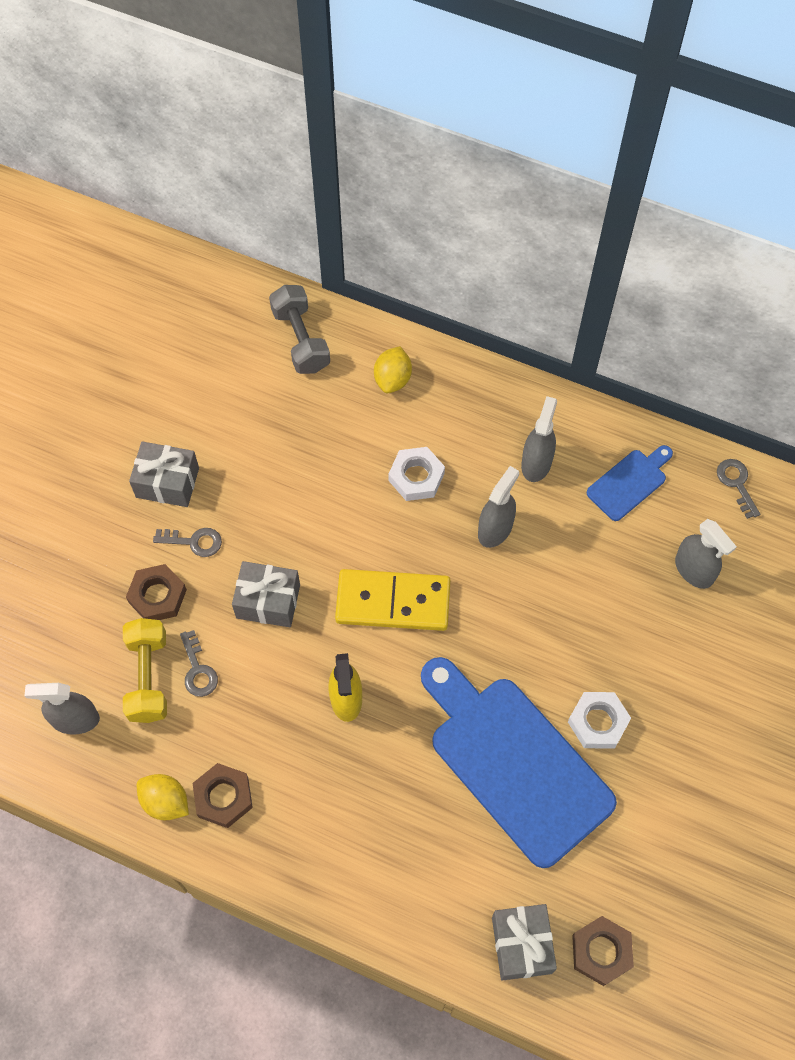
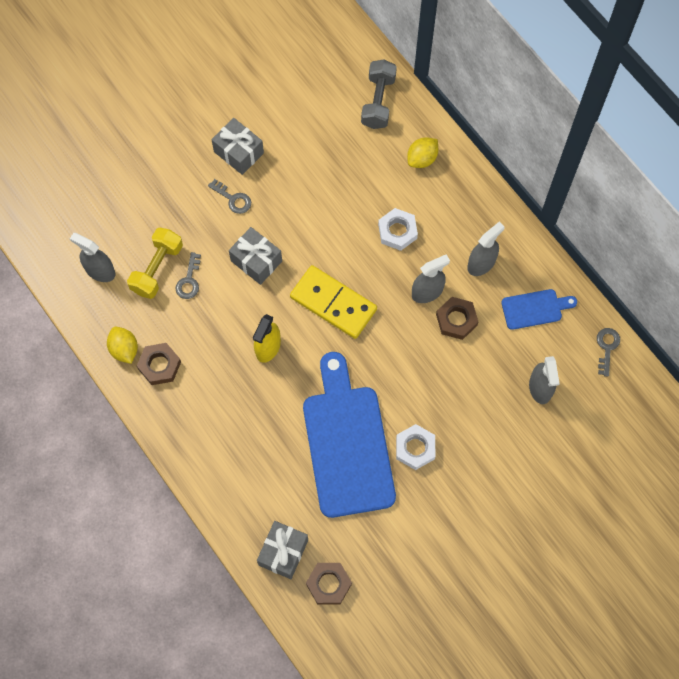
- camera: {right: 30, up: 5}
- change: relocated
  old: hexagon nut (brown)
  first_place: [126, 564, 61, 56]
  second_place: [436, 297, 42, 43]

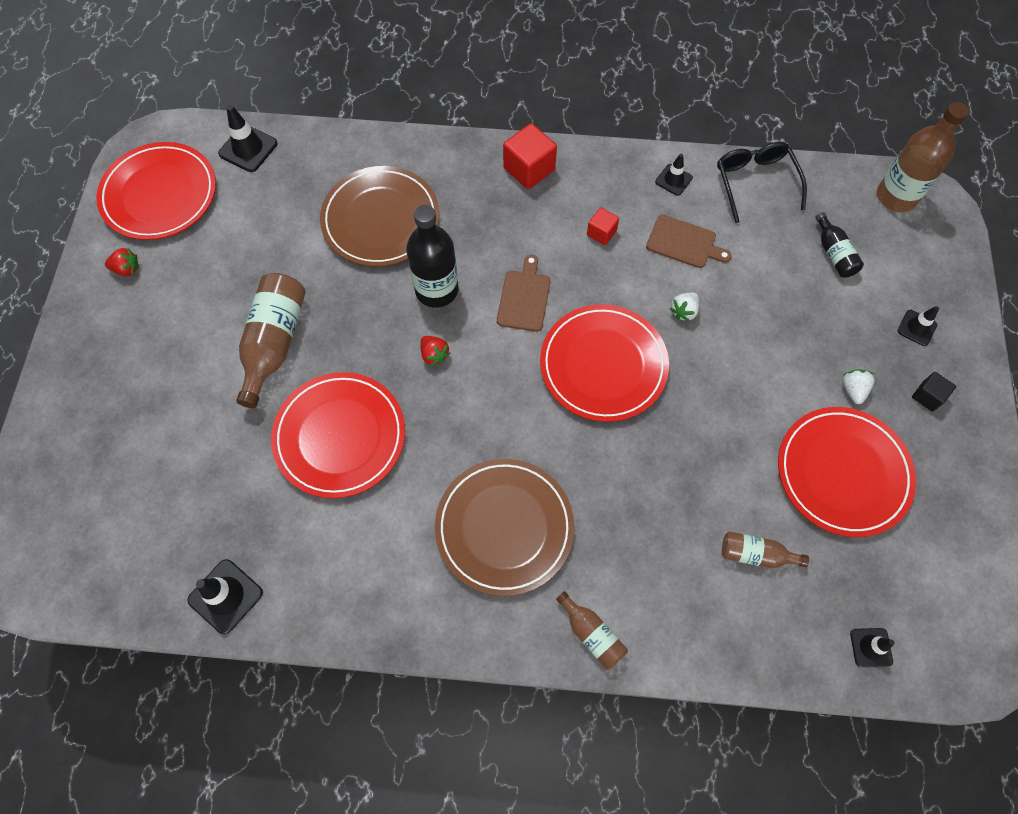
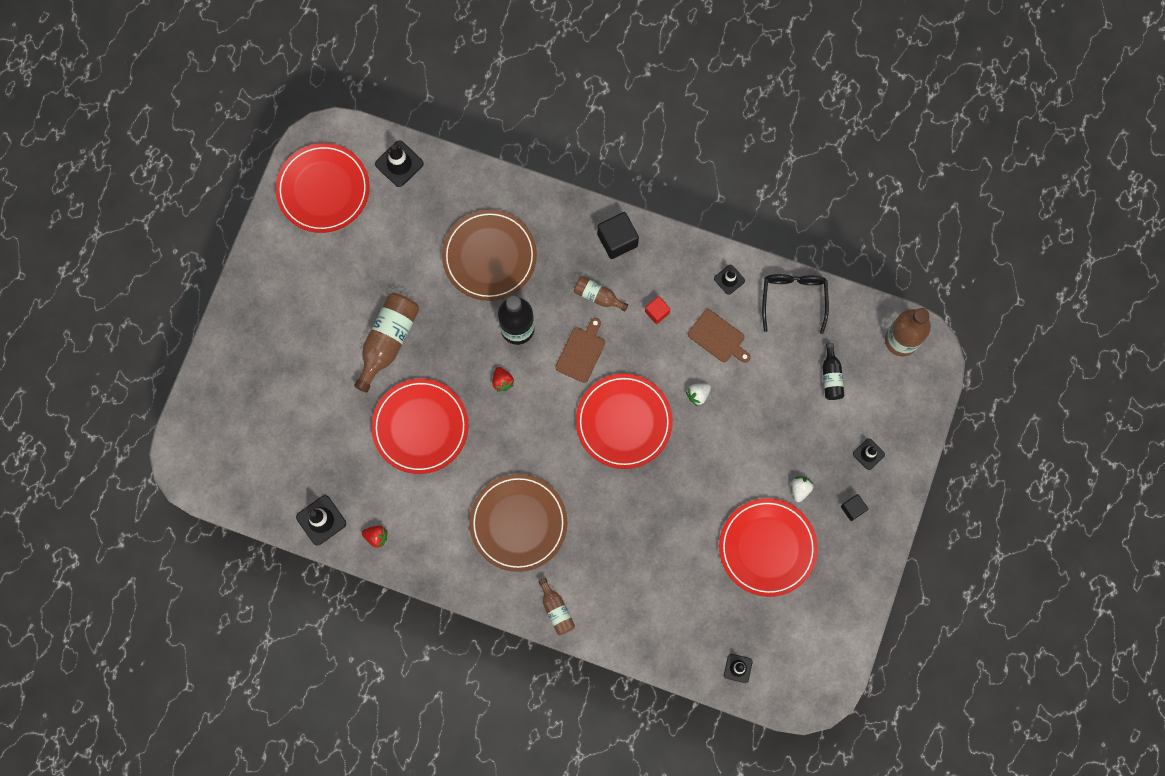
- camera: {right: 15, up: 10}
- change: relocated
  old: berry (red)
  first_place: [105, 247, 34, 29]
  second_place: [362, 526, 26, 22]
- change: relocated
  old: drink bottle (brown)
  first_place: [722, 531, 87, 37]
  second_place: [574, 276, 54, 35]
- change: colour
  old: solid cube (red)
  new: solid cube (ebony)
  first_place: [503, 123, 54, 66]
  second_place: [597, 212, 42, 47]

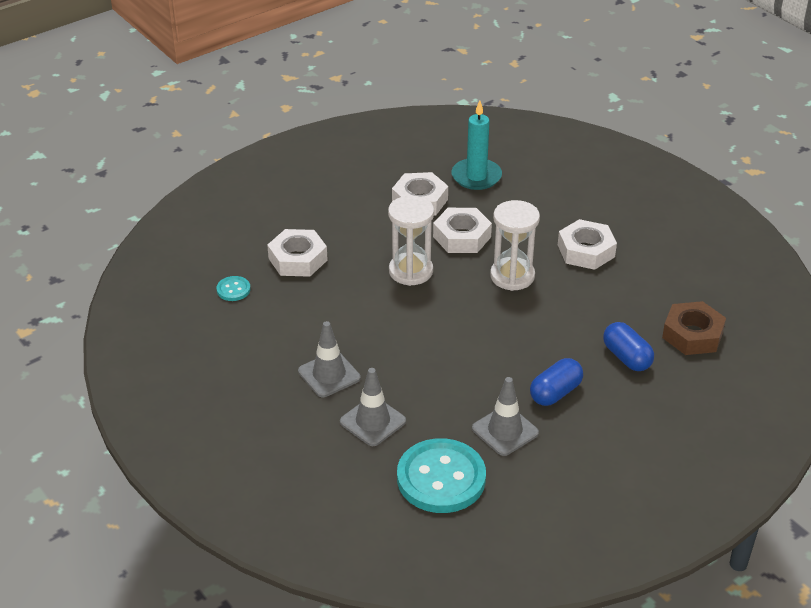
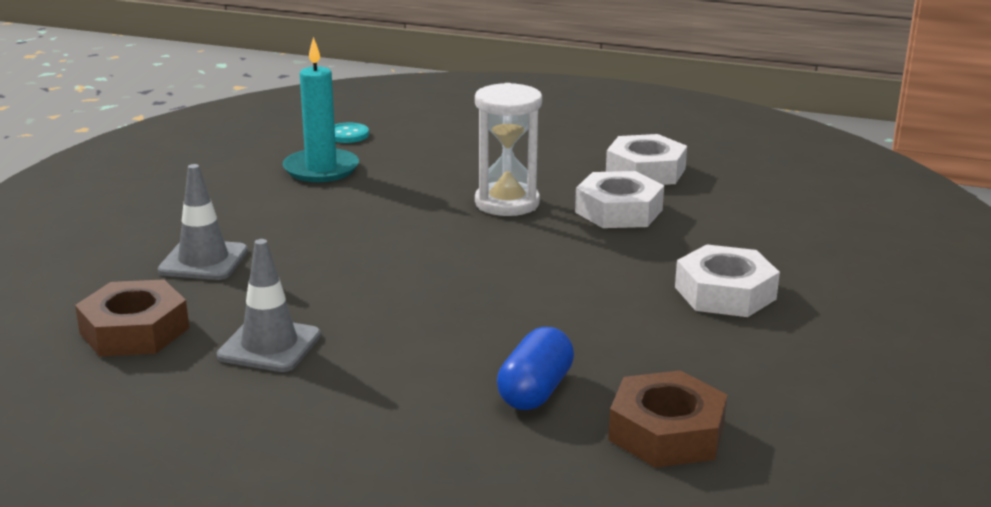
- camera: {right: 55, up: -15}
- change: missing
  old: hexagon nut (white)
  first_place: [267, 229, 61, 48]
- change: missing
  old: safety cone (grey)
  first_place: [298, 321, 63, 76]
- change: missing
  old: sand timer (white)
  first_place: [490, 200, 50, 91]
- change: missing
  old: pill shape (blue)
  first_place: [530, 358, 53, 48]
- change: relocated
  old: candle (turquoise)
  first_place: [452, 100, 50, 90]
  second_place: [283, 37, 76, 145]
- change: exchanged
  old: button (turquoise)
  new: hexagon nut (brown)
  first_place: [397, 438, 89, 75]
  second_place: [75, 280, 114, 77]

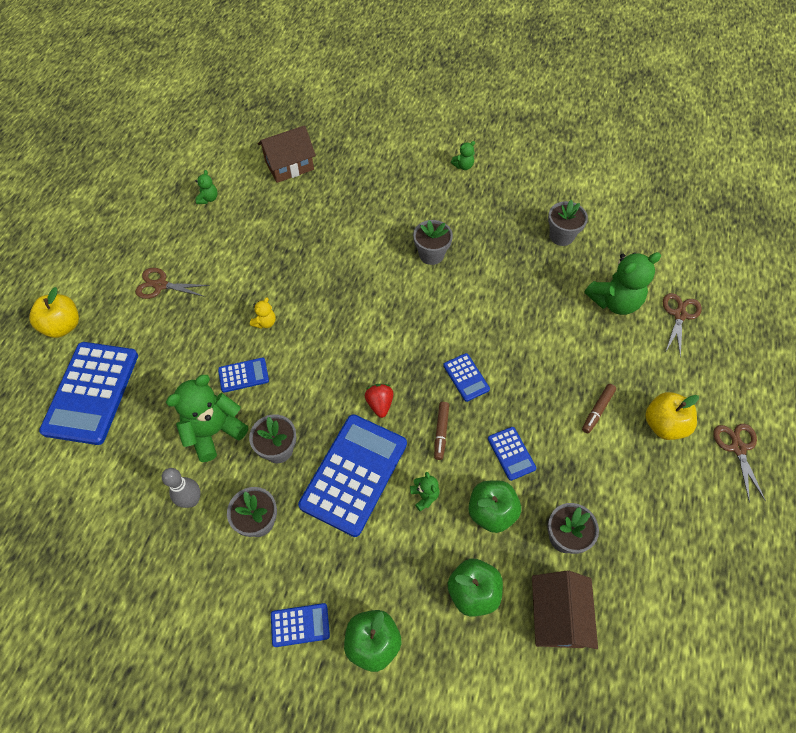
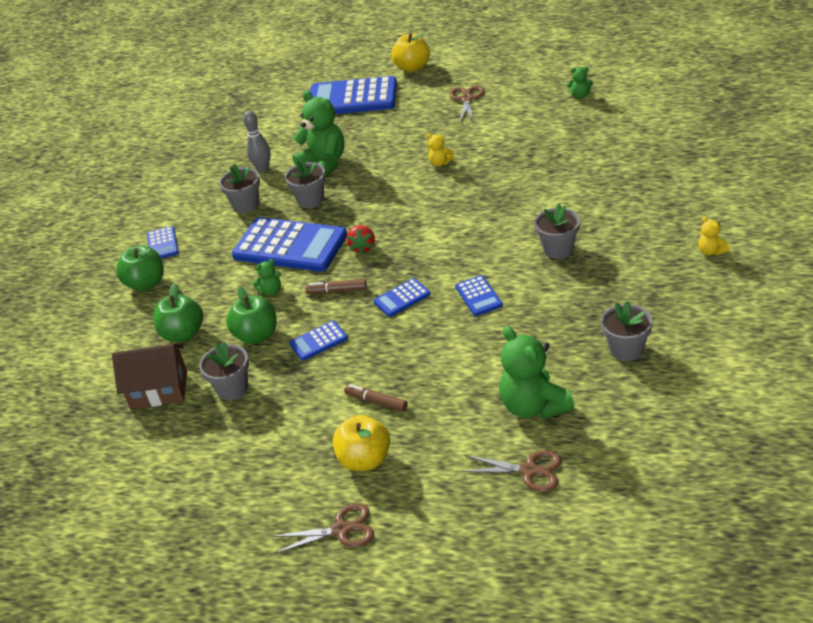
- camera: {right: 90, up: -20}
- change: missing
  old: house (brown)
  first_place: [258, 125, 58, 58]
- change: relocated
  old: pocket calculator (blue)
  first_place: [218, 358, 51, 35]
  second_place: [455, 275, 48, 41]
- change: colour
  old: stuffed bear (leaf-green)
  new: stuffed bear (yellow)
  first_place: [451, 141, 24, 29]
  second_place: [698, 216, 32, 40]
- change: spun
  old: berry (red)
  first_place: [365, 384, 29, 34]
  second_place: [346, 225, 29, 29]
  degrees: 105

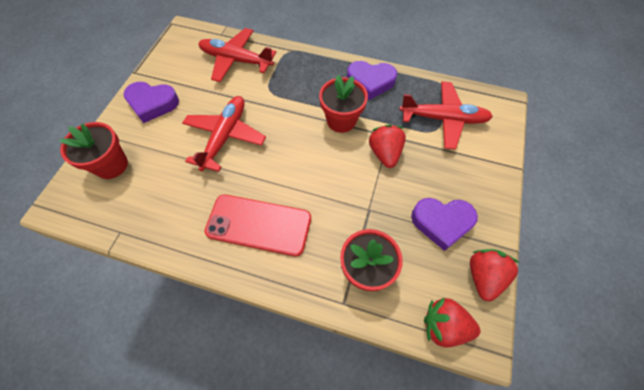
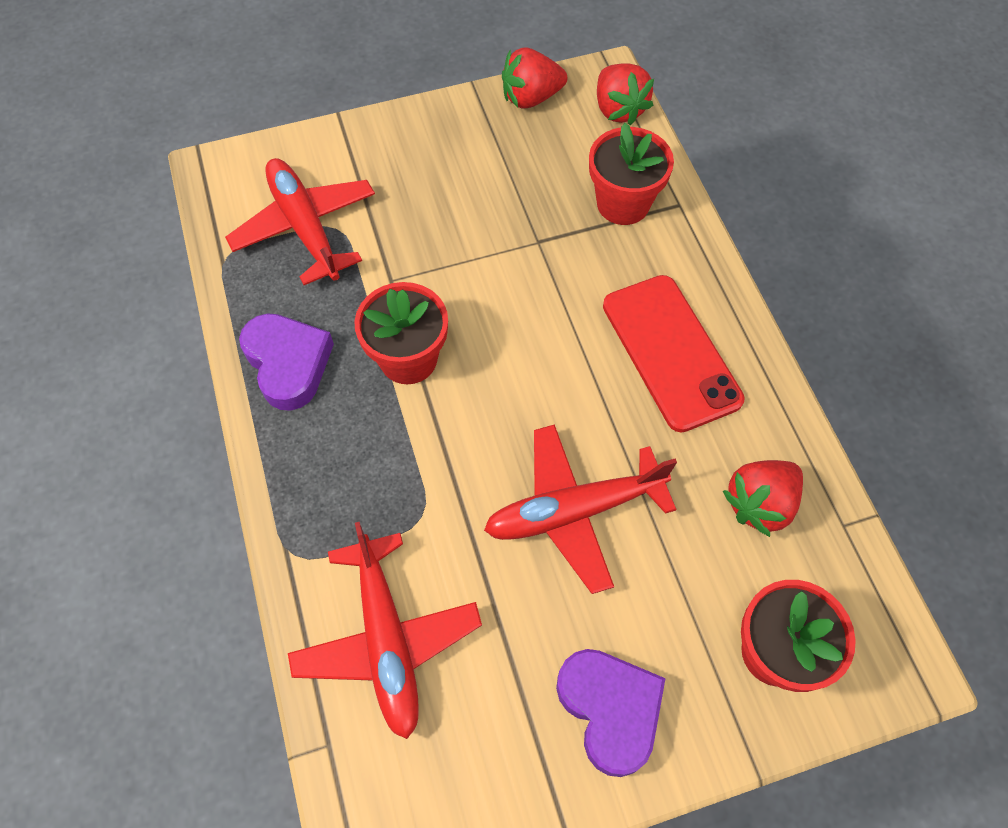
- camera: {right: -125, up: 0}
- change: missing
  old: heart (purple)
  first_place: [411, 198, 67, 53]
- change: relocated
  old: berry (red)
  first_place: [369, 124, 37, 44]
  second_place: [723, 460, 80, 77]

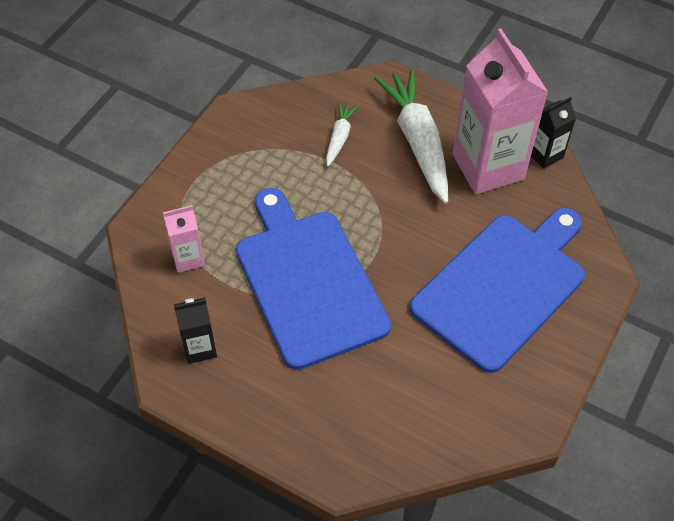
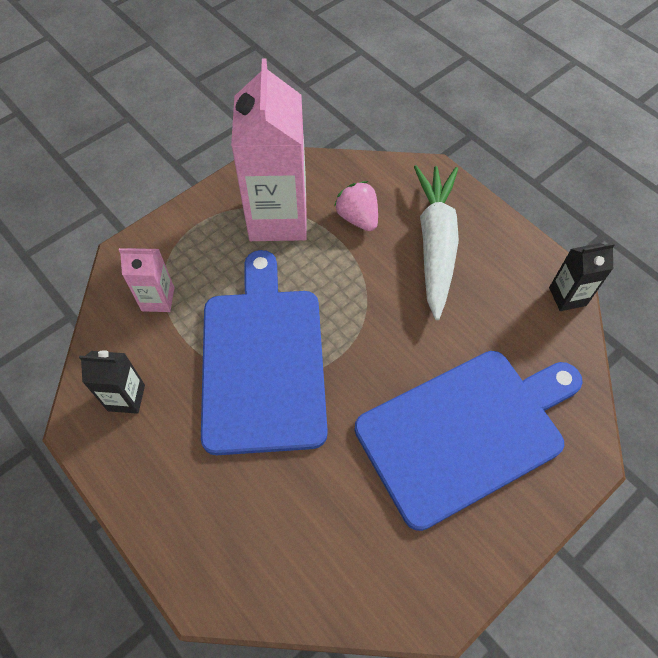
- camera: {right: 20, up: 5}
- change: relocated
  old: juice carton (rosy)
  first_place: [453, 28, 95, 166]
  second_place: [231, 58, 76, 183]
- change: exchanged
  old: carrot (white)
  new: berry (rosy)
  first_place: [326, 101, 33, 66]
  second_place: [334, 181, 44, 50]

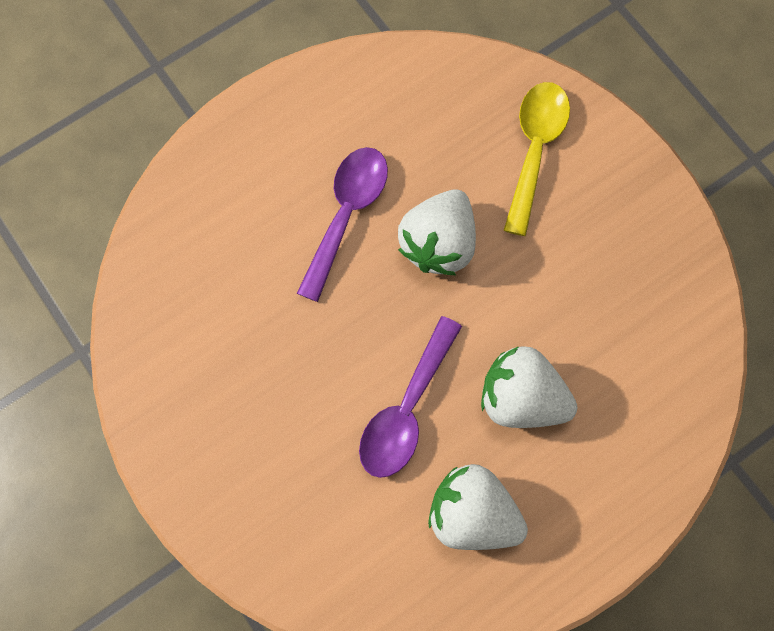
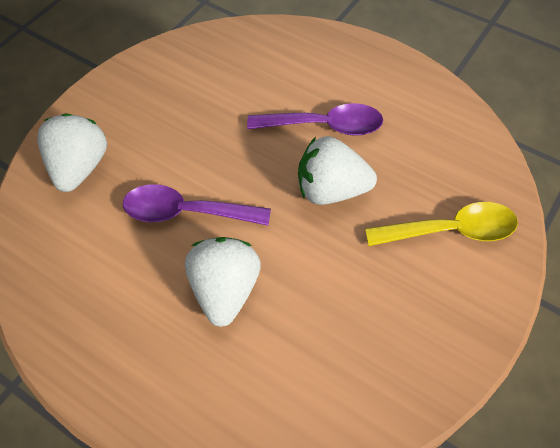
- camera: {right: 70, up: -15}
- change: relocated
  old: berry (white)
  first_place: [428, 464, 100, 86]
  second_place: [37, 113, 70, 79]

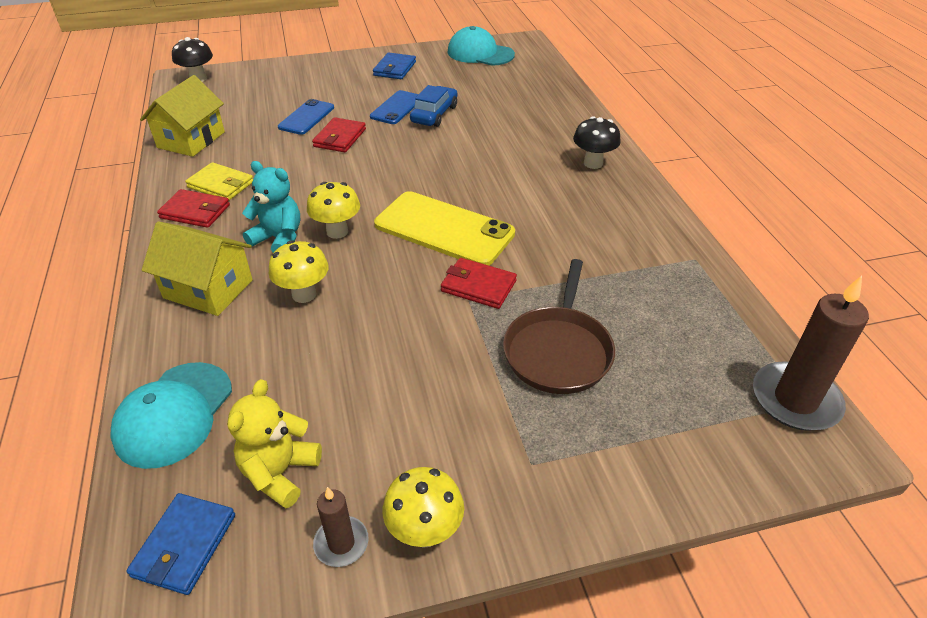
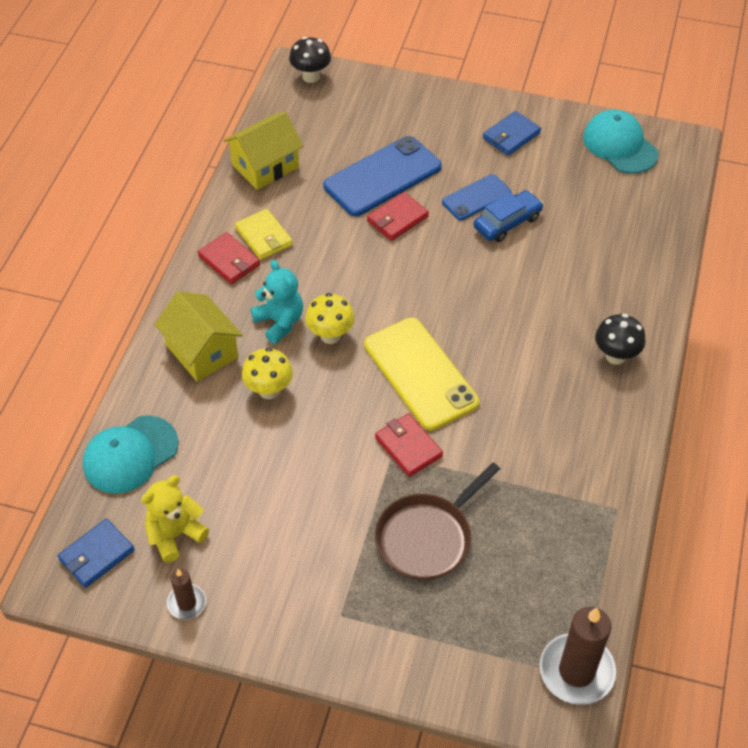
- camera: {right: 30, up: 10}
- change: missing
  old: toadstool (yellow)
  first_place: [383, 467, 81, 81]
- change: size
  old: smartphone (blue)
  first_place: [278, 99, 56, 36]
  second_place: [323, 136, 119, 80]
  factor: 1.73

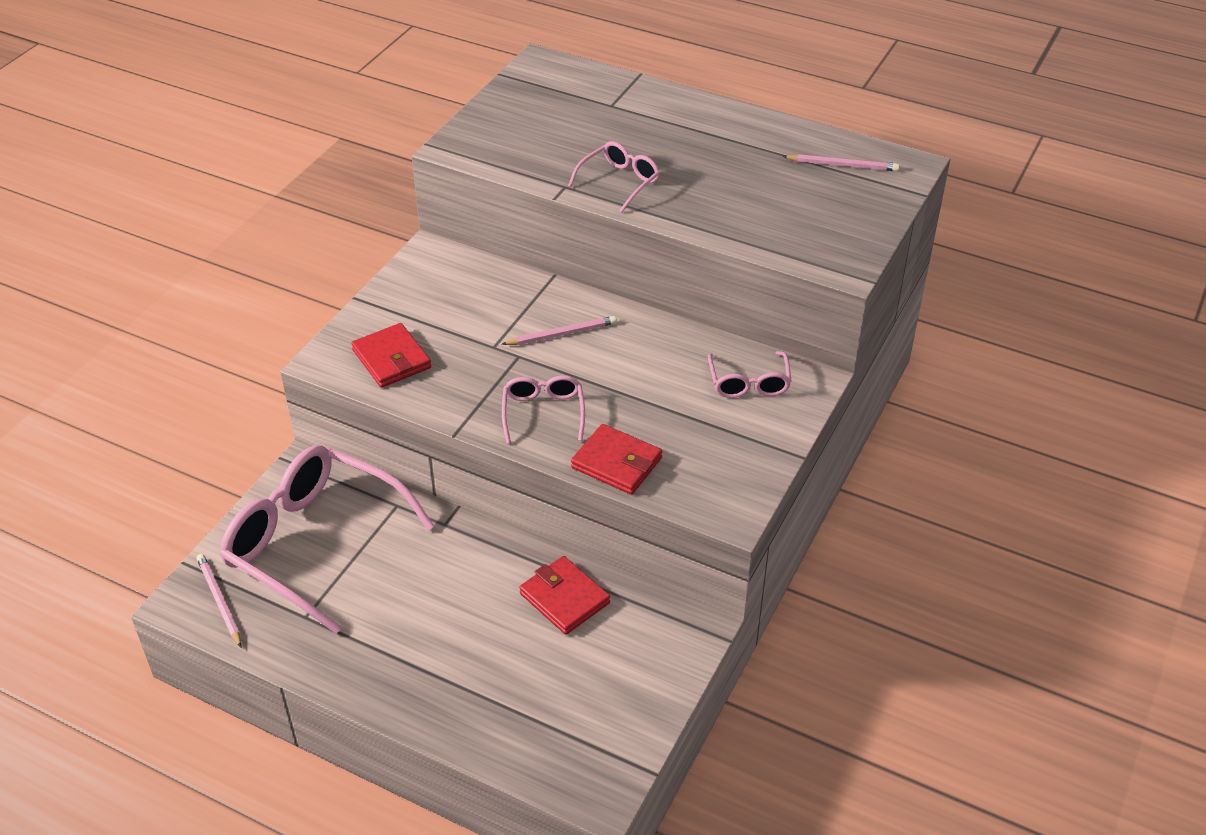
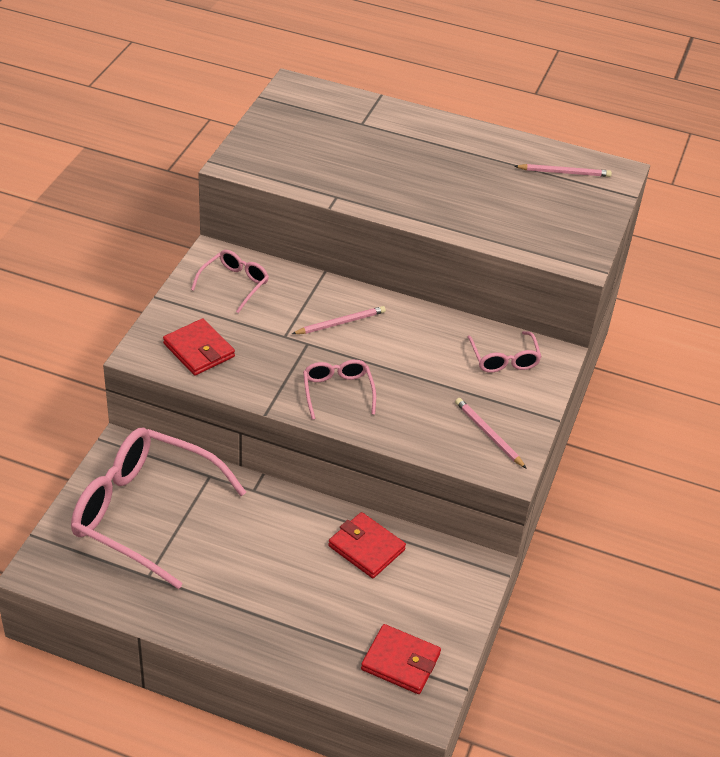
- camera: {right: -10, up: 0}
- change: relocated
  old: lead pencil (rosy)
  first_place: [197, 554, 44, 93]
  second_place: [455, 398, 72, 71]
- change: relocated
  old: spectacles (rosy)
  first_place: [568, 141, 92, 72]
  second_place: [191, 250, 78, 63]
- change: relocated
  old: billfold (red)
  first_place: [571, 424, 91, 71]
  second_place: [361, 624, 80, 70]

